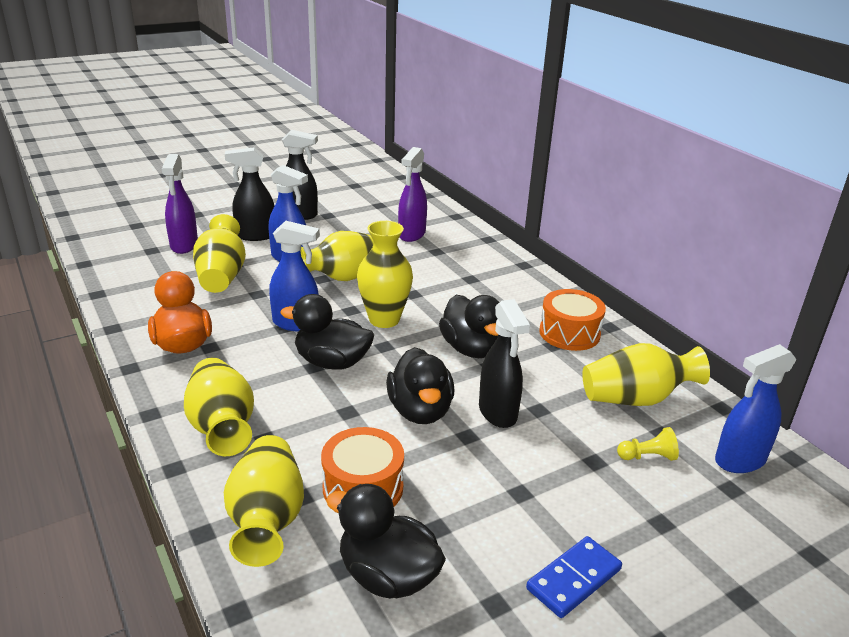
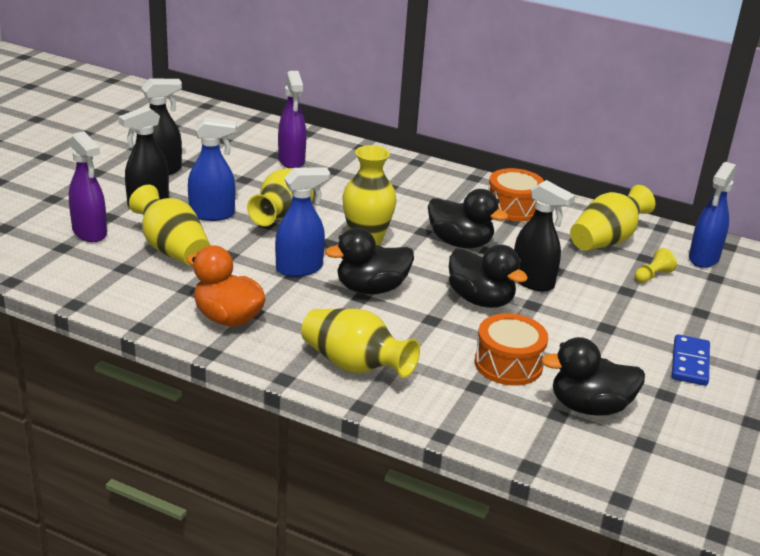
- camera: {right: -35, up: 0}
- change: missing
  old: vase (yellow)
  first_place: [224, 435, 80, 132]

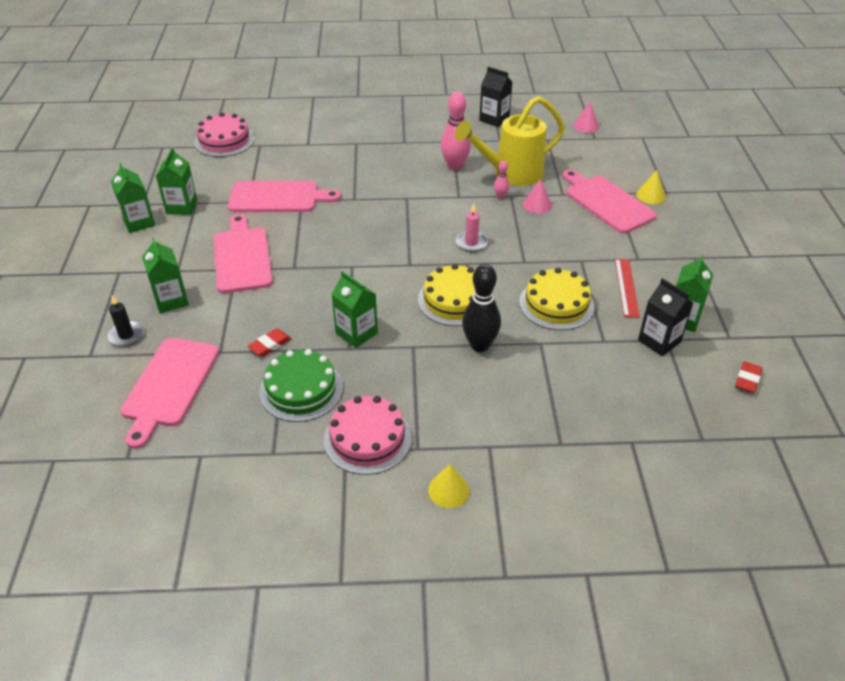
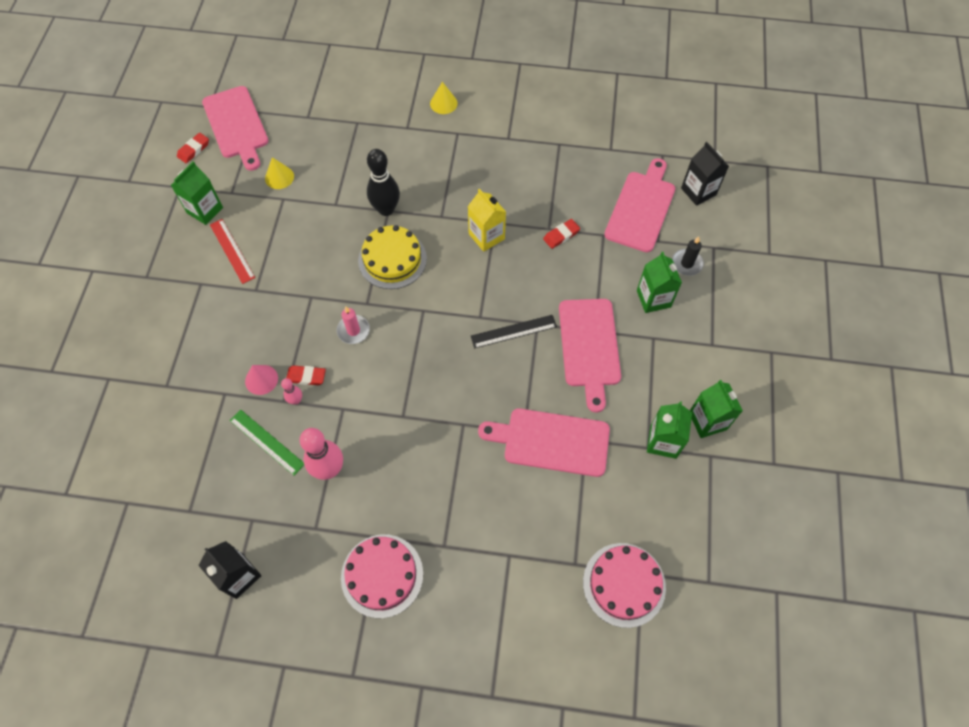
- camera: {right: -170, up: 20}
- change: missing
  old: gateau (leaf-green)
  first_place: [259, 349, 84, 73]
- change: missing
  old: gateau (yellow)
  first_place: [519, 268, 76, 62]
- change: missing
  old: cone shape (rosy)
  first_place: [573, 102, 26, 31]
- change: appeared
  new: pencil eraser (red)
  second_place: [286, 365, 40, 20]
- change: appeared
  new: measuring stick (ebony)
  second_place: [471, 315, 86, 33]
- change: relocated
  old: gateau (rosy)
  first_place: [324, 396, 88, 79]
  second_place: [341, 534, 82, 84]
- change: relocated
  old: bread board (rosy)
  first_place: [562, 169, 95, 64]
  second_place: [202, 86, 67, 85]
- change: relocated
  old: cone shape (yellow)
  first_place: [636, 170, 30, 34]
  second_place: [265, 157, 29, 32]
- change: relocated
  old: juice carton (ebony)
  first_place: [638, 278, 55, 78]
  second_place: [681, 142, 48, 64]
- change: exchanged
  old: watering pot (yellow)
  new: measuring stick (leaf-green)
  first_place: [455, 96, 110, 90]
  second_place: [230, 409, 74, 66]
- change: colour
  old: juice carton (leaf-green)
  new: juice carton (yellow)
  first_place: [331, 271, 47, 77]
  second_place: [468, 189, 38, 63]
- change: spun
  old: measuring stick (red)
  first_place: [615, 259, 25, 59]
  second_place: [210, 219, 45, 65]
  degrees: -45

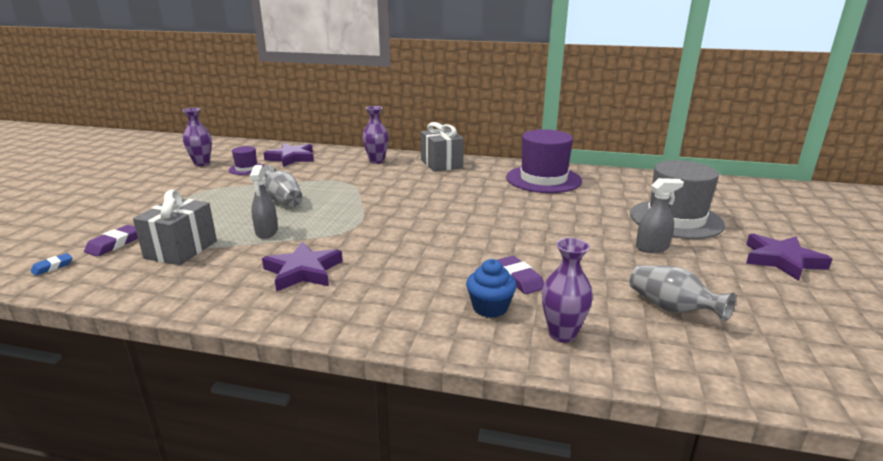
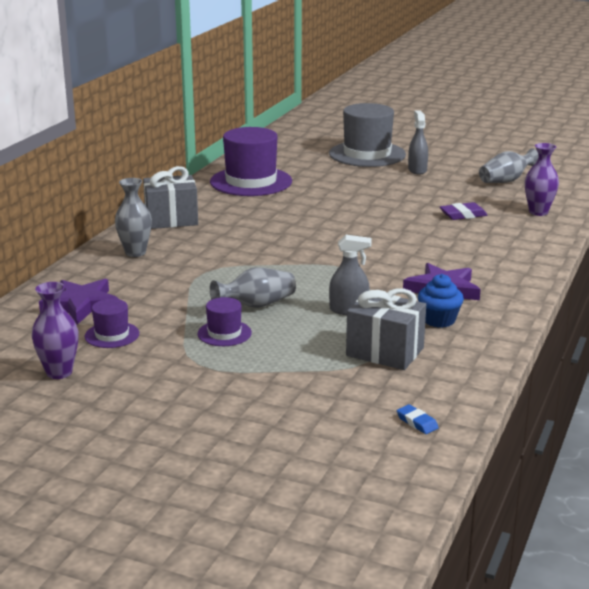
- camera: {right: -80, up: 0}
- change: missing
  old: pencil eraser (purple)
  first_place: [84, 225, 54, 32]
- change: missing
  old: star shape (purple)
  first_place: [746, 233, 86, 48]
- change: appeared
  new: tall hat (purple)
  second_place: [198, 297, 54, 49]
- change: relocated
  old: muffin (blue)
  first_place: [466, 259, 51, 59]
  second_place: [418, 274, 46, 54]
- change: colour
  old: vase (purple)
  new: vase (grey)
  first_place: [362, 106, 27, 58]
  second_place: [115, 178, 37, 79]

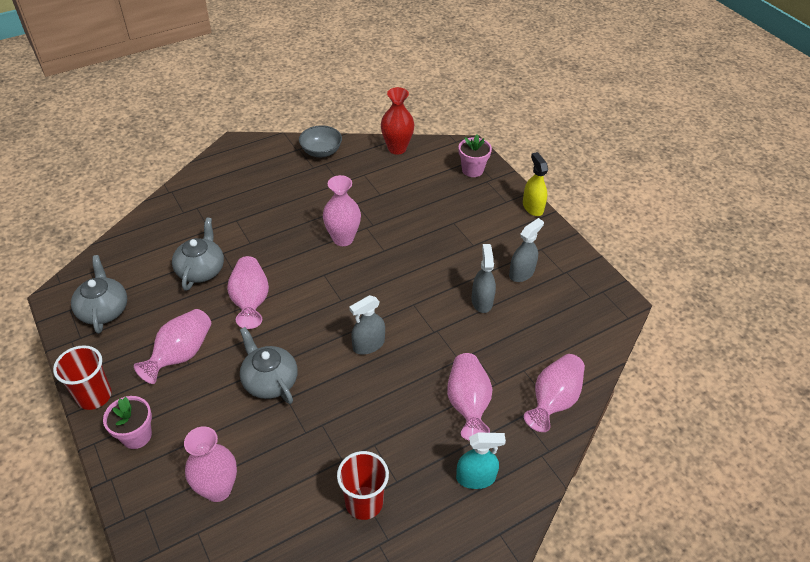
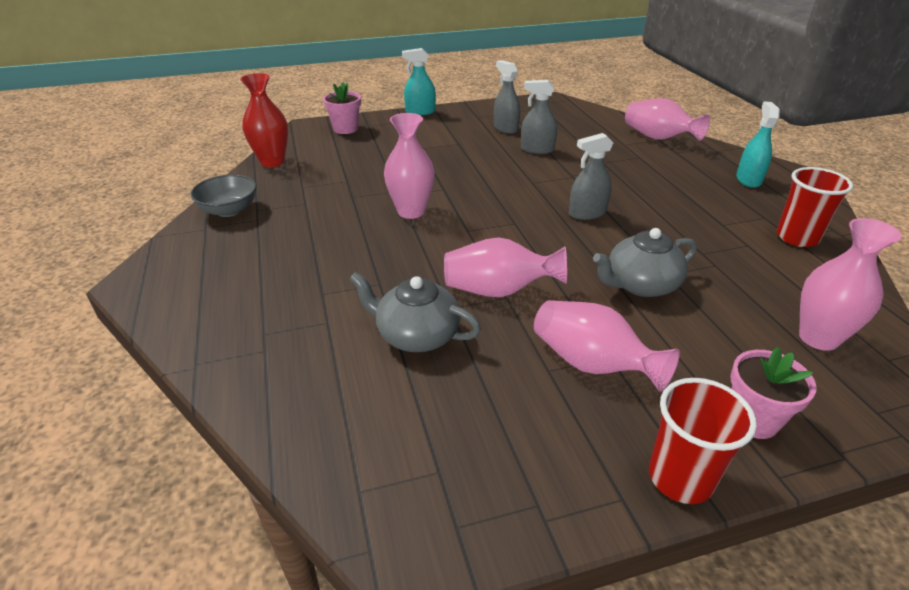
- camera: {right: -75, up: -10}
- change: missing
  old: teapot (grey)
  first_place: [71, 255, 56, 79]
- change: missing
  old: vase (rosy)
  first_place: [447, 353, 46, 88]
- change: colour
  old: spray cleaner (yellow)
  new: spray cleaner (turquoise)
  first_place: [523, 152, 25, 64]
  second_place: [402, 48, 34, 67]
- change: spun
  old: spray cleaner (grey)
  first_place: [349, 295, 36, 60]
  second_place: [569, 133, 44, 87]
  degrees: 90

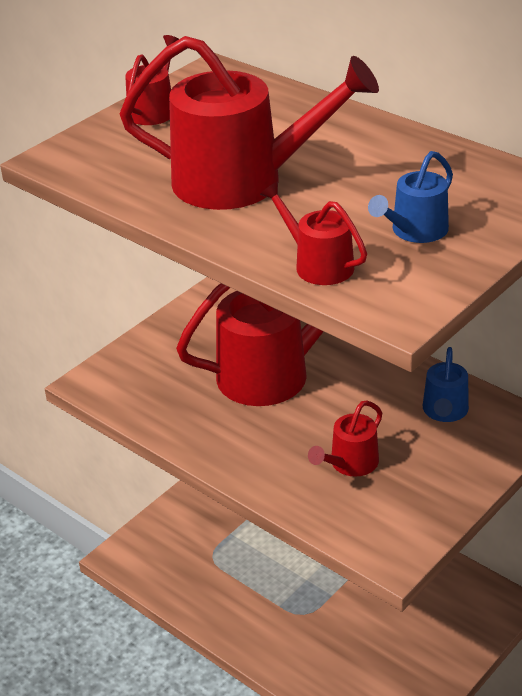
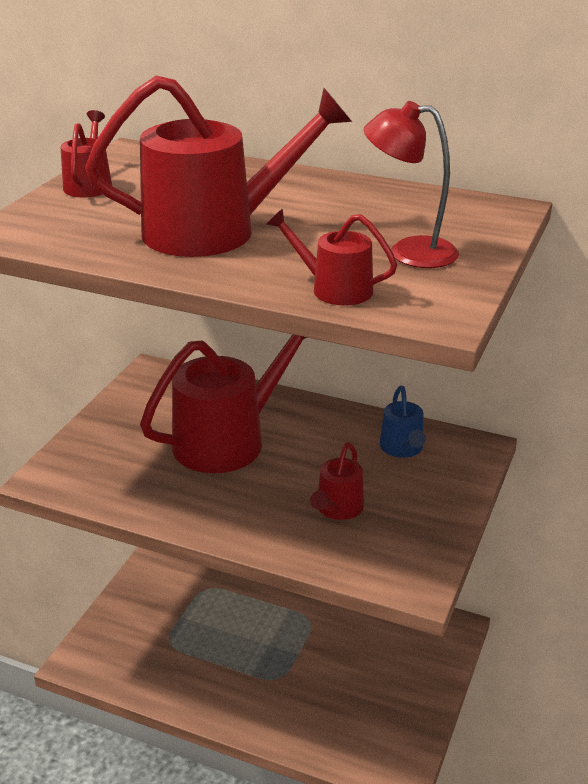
- camera: {right: -20, up: -5}
- change: exchanged
  old: watering pot (blue)
  new: desk lamp (red)
  first_place: [368, 151, 85, 92]
  second_place: [364, 101, 95, 167]

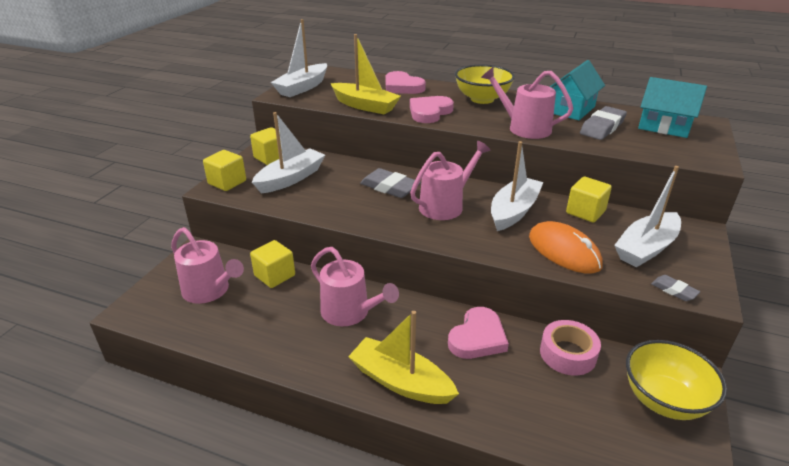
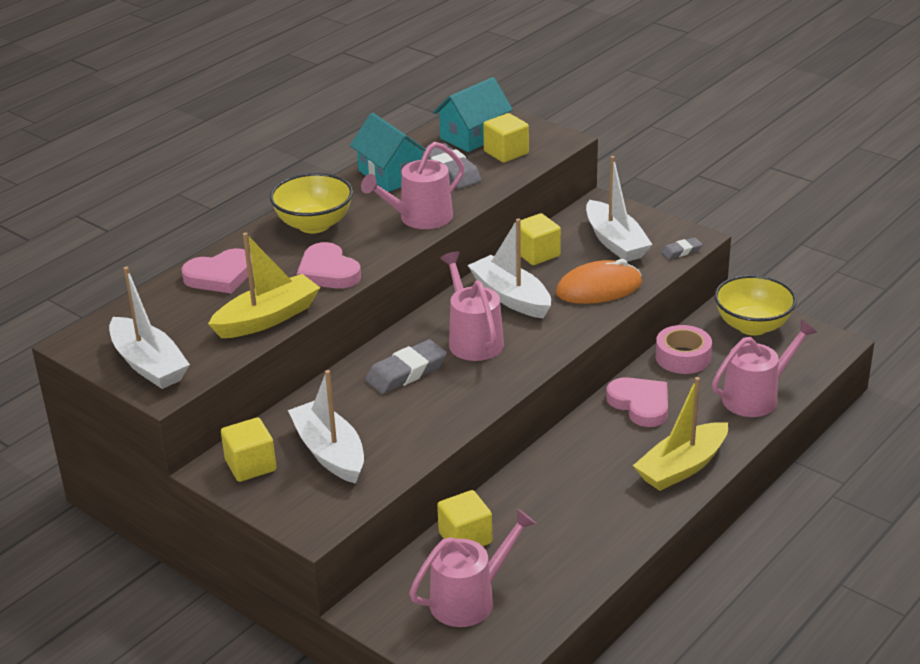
- camera: {right: -70, up: 0}
- change: relocated
  old: solid cube (yellow)
  first_place: [203, 150, 43, 41]
  second_place: [483, 113, 46, 50]
- change: relocated
  old: watering pot (rosy)
  first_place: [311, 247, 88, 79]
  second_place: [712, 320, 105, 97]

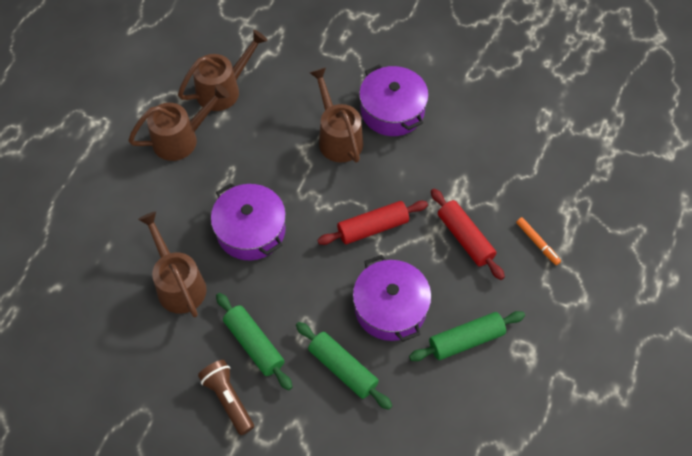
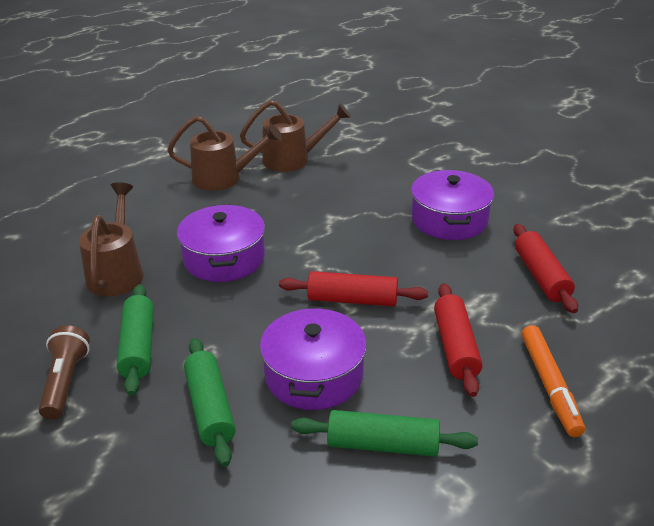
- camera: {right: 30, up: -25}
- change: missing
  old: watering pot (brown)
  first_place: [310, 67, 53, 96]
- change: appeared
  new: dough roller (red)
  second_place: [513, 224, 65, 89]
- change: size
  old: marker pen (orange)
  first_place: [516, 217, 45, 48]
  second_place: [522, 325, 63, 112]
  factor: 1.64

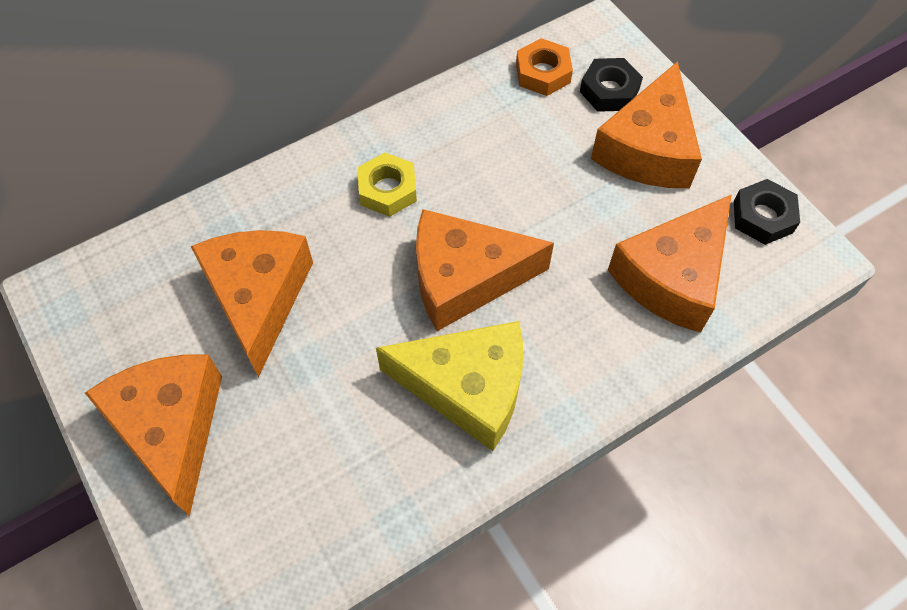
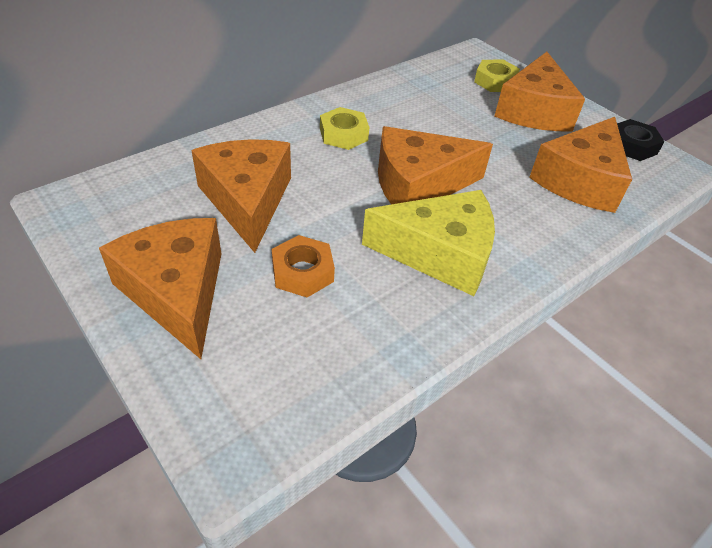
- camera: {right: -10, up: -15}
- change: relocated
  old: hexagon nut (orange)
  first_place: [516, 38, 57, 58]
  second_place: [272, 235, 63, 62]
- change: colour
  old: hexagon nut (ebony)
  new: hexagon nut (yellow)
  first_place: [580, 58, 63, 54]
  second_place: [474, 59, 46, 33]

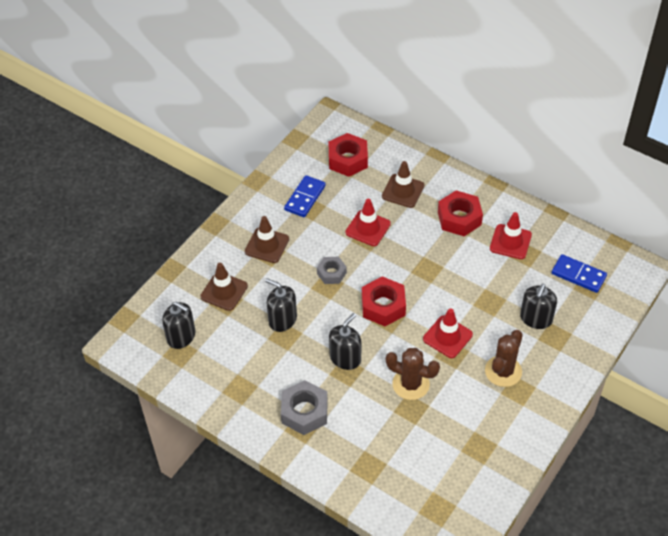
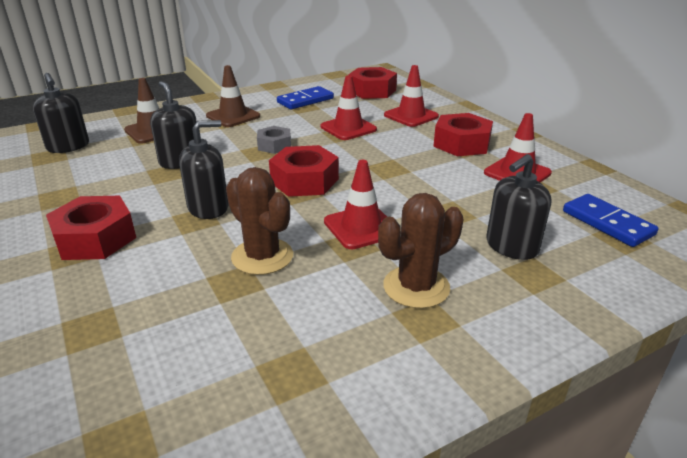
- camera: {right: 25, up: -20}
- change: colour
  old: hexagon nut (grey)
  new: hexagon nut (red)
  first_place: [281, 380, 47, 55]
  second_place: [46, 196, 90, 64]
- change: colour
  old: safety cone (brown)
  new: safety cone (red)
  first_place: [382, 161, 42, 47]
  second_place: [384, 65, 55, 62]

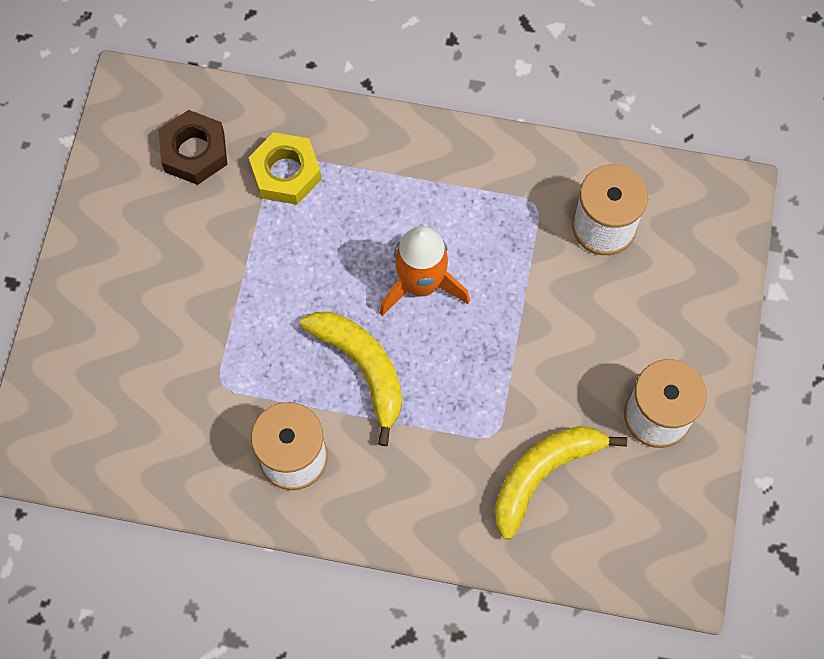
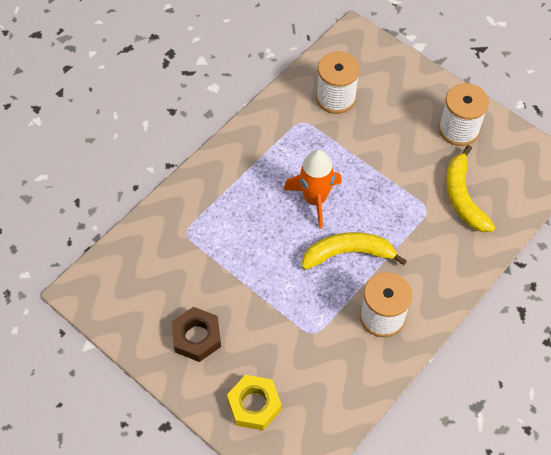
- camera: {right: -60, up: -10}
- change: relocated
  old: hexagon nut (brown)
  first_place: [159, 110, 68, 75]
  second_place: [172, 307, 49, 55]
- change: relocated
  old: hexagon nut (yellow)
  first_place: [248, 132, 74, 73]
  second_place: [227, 375, 55, 55]

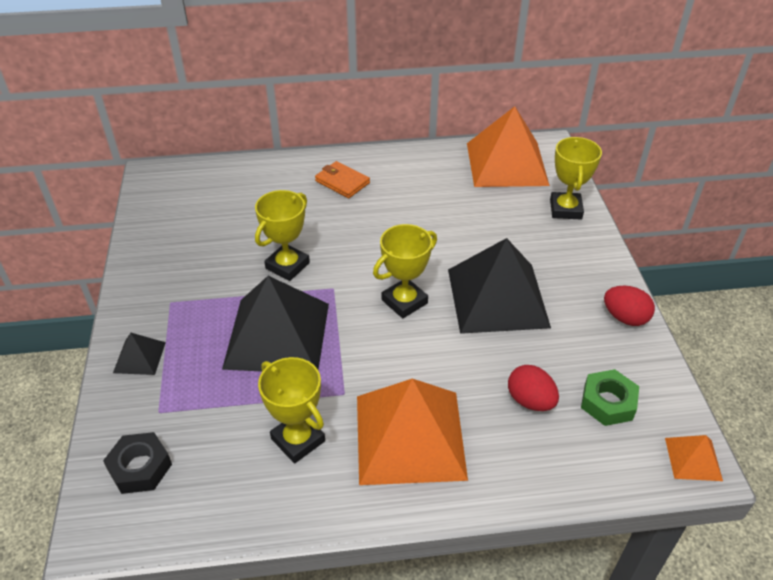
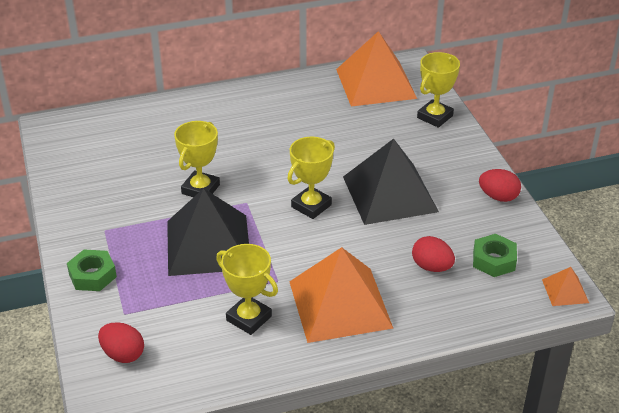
- camera: {right: -10, up: -5}
- change: missing
  old: billfold (orange)
  first_place: [315, 161, 55, 37]
- change: exchanged
  old: hexagon nut (ebony)
  new: egg (red)
  first_place: [103, 432, 69, 62]
  second_place: [98, 322, 46, 41]
- change: exchanged
  old: pyramid shape (ebony)
  new: hexagon nut (leaf-green)
  first_place: [113, 333, 53, 42]
  second_place: [67, 250, 50, 41]
- change: spun
  old: trophy (yellow)
  first_place: [550, 137, 52, 82]
  second_place: [417, 52, 43, 76]
  degrees: 45

